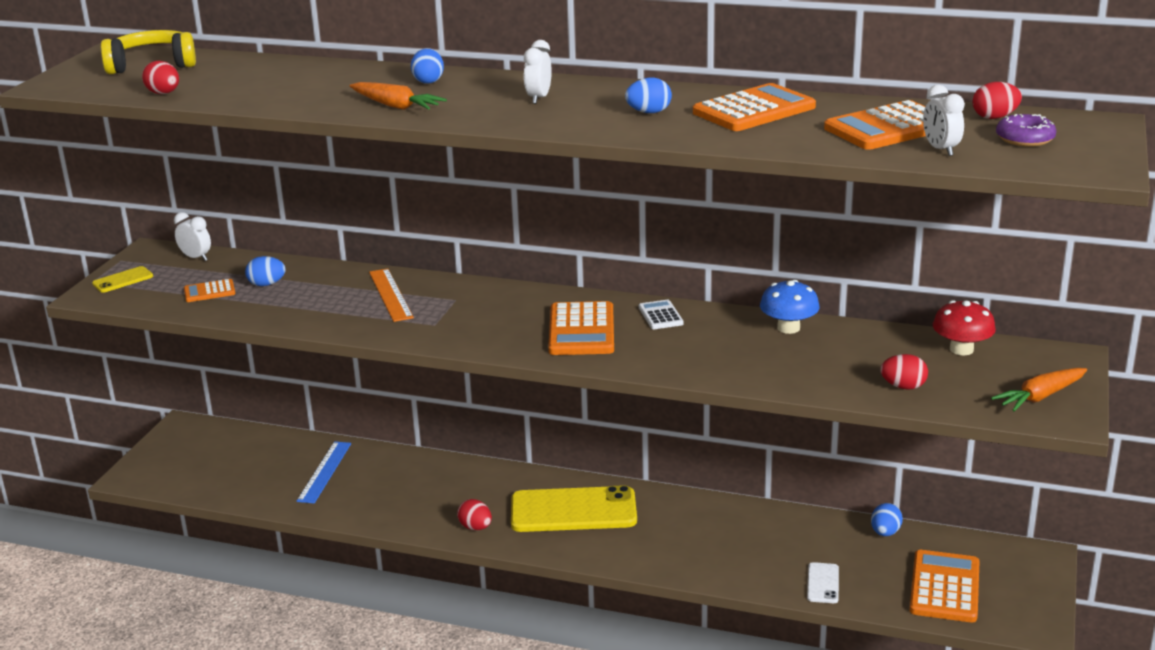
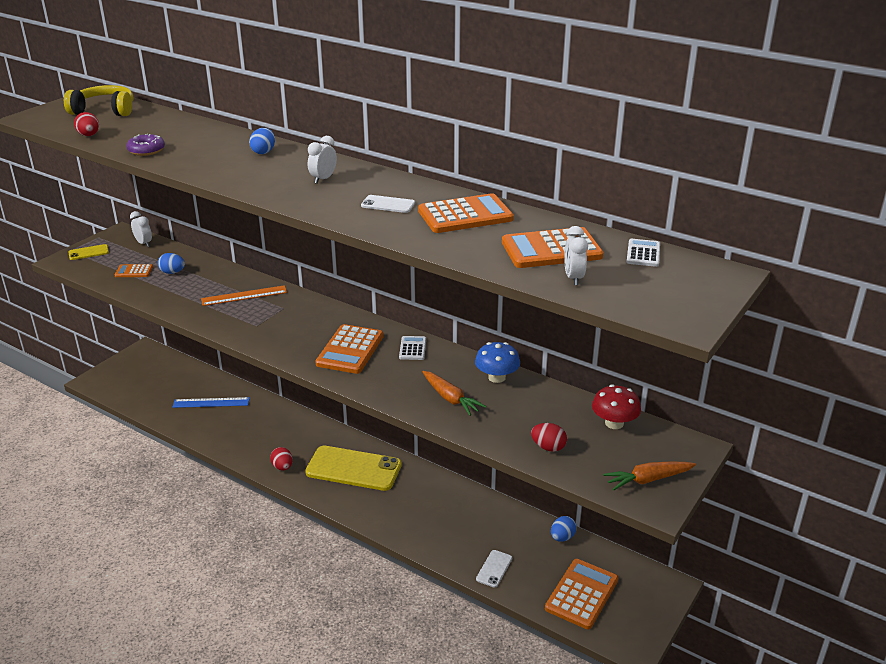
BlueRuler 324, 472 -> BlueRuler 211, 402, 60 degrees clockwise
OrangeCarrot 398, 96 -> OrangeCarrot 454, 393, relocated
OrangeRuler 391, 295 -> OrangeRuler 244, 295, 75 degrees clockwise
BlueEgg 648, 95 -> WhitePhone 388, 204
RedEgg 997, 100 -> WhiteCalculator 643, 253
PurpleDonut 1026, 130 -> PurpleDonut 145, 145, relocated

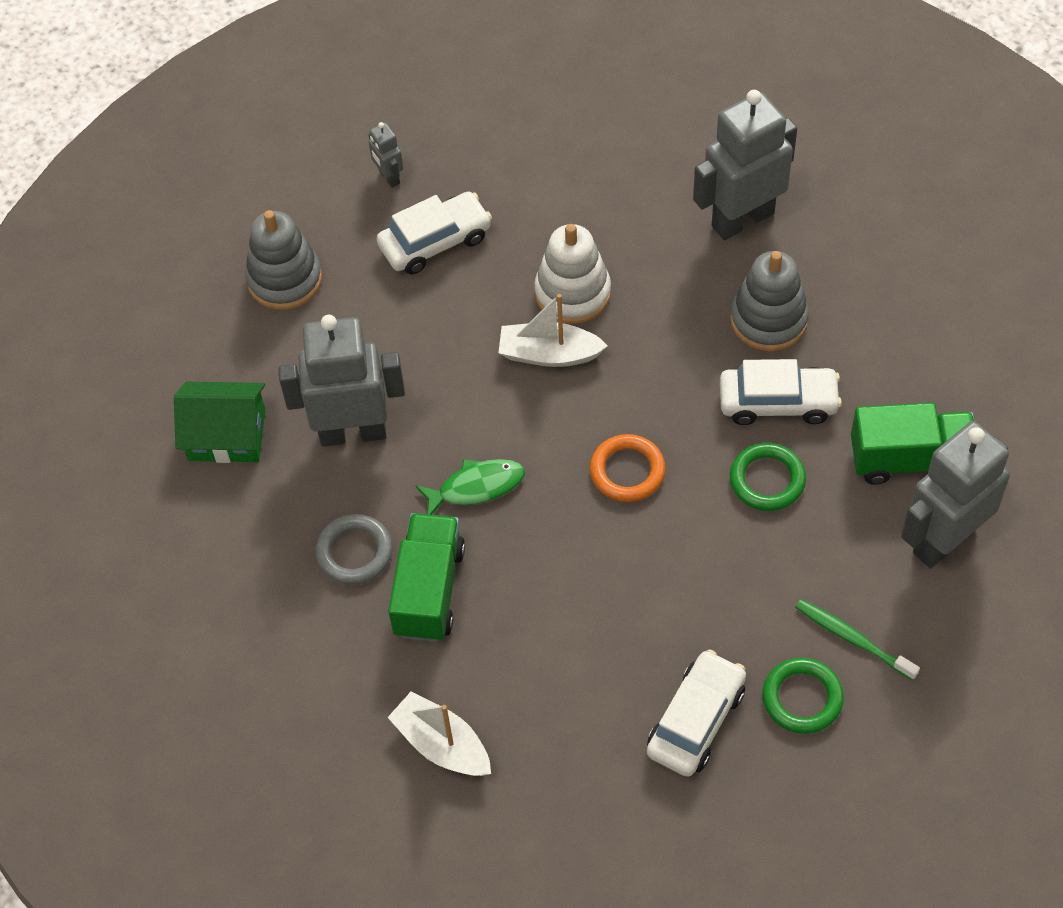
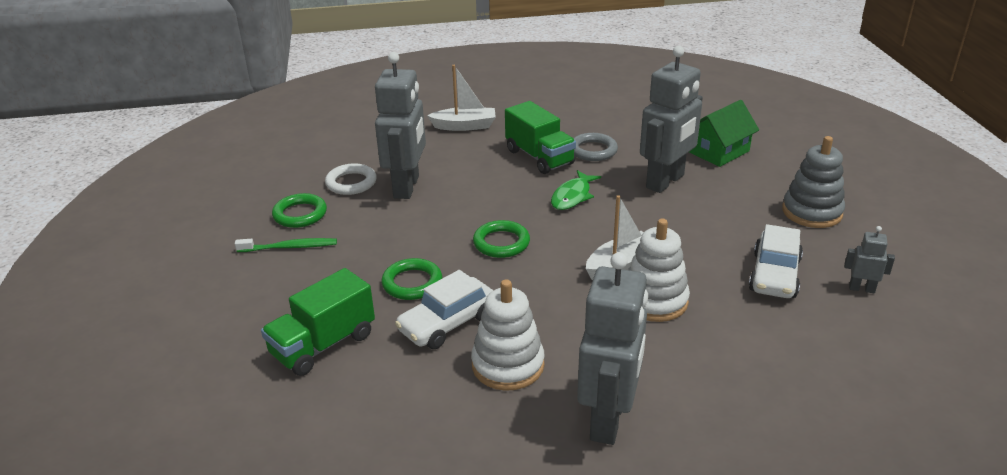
OrangeRing 628, 468 -> GreenRing 501, 239
WhiteCar 696, 713 -> WhiteRing 351, 179
GreyStackingToy 769, 301 -> WhiteStackingToy 508, 335
GreyRobot 955, 494 -> GreyRobot 400, 125, relocated

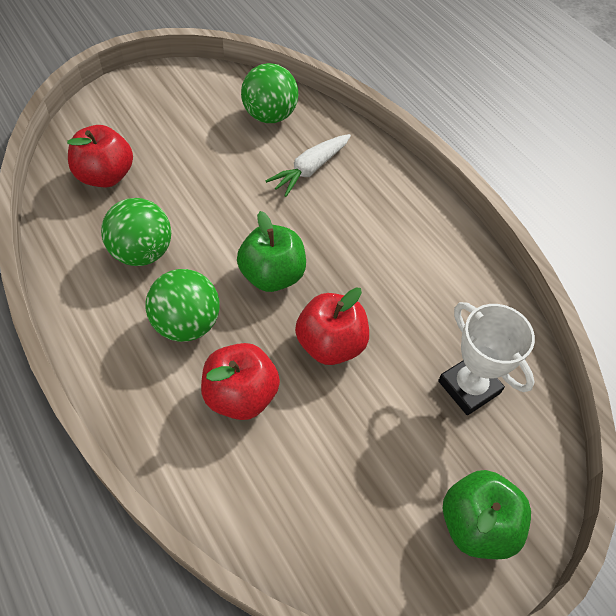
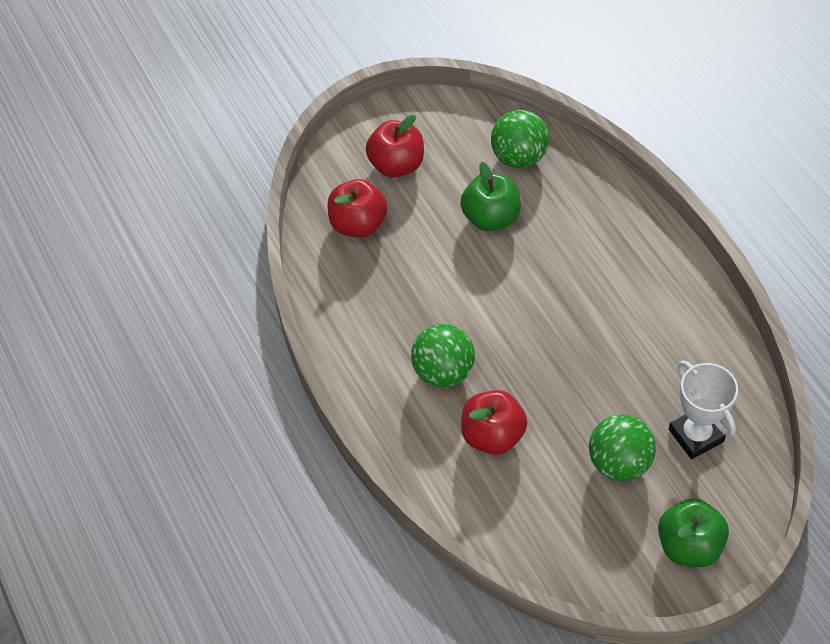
GreenBall 136, 232 -> GreenBall 622, 447, relocated
GreenApple 271, 251 -> GreenApple 490, 196, relocated
WhiteCarrot 308, 165 -> none
RedApple 332, 326 -> RedApple 395, 146, relocated

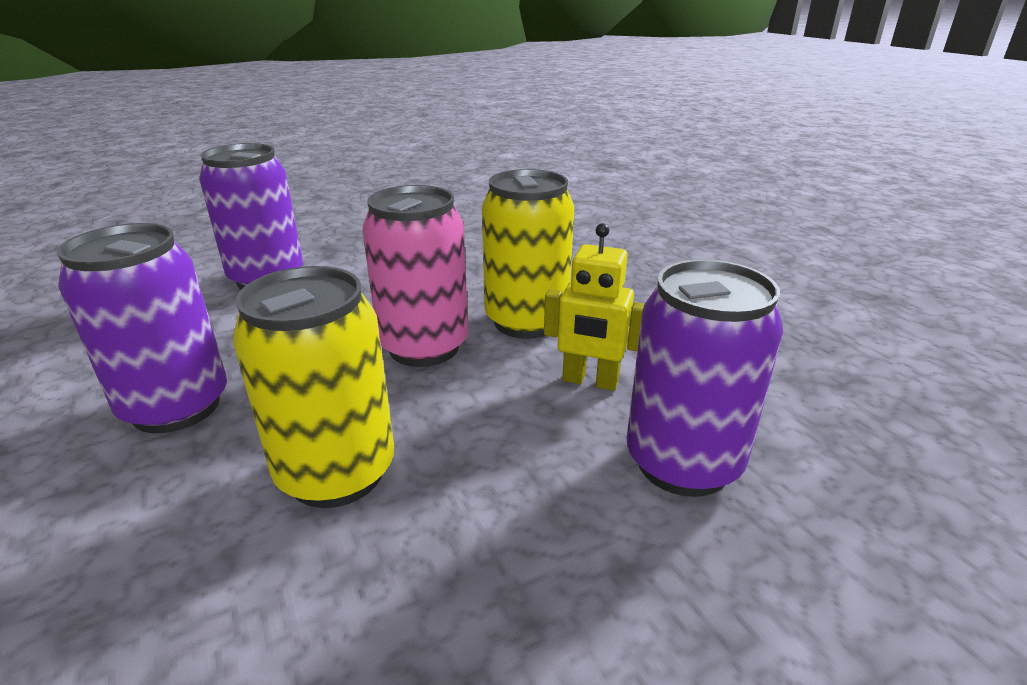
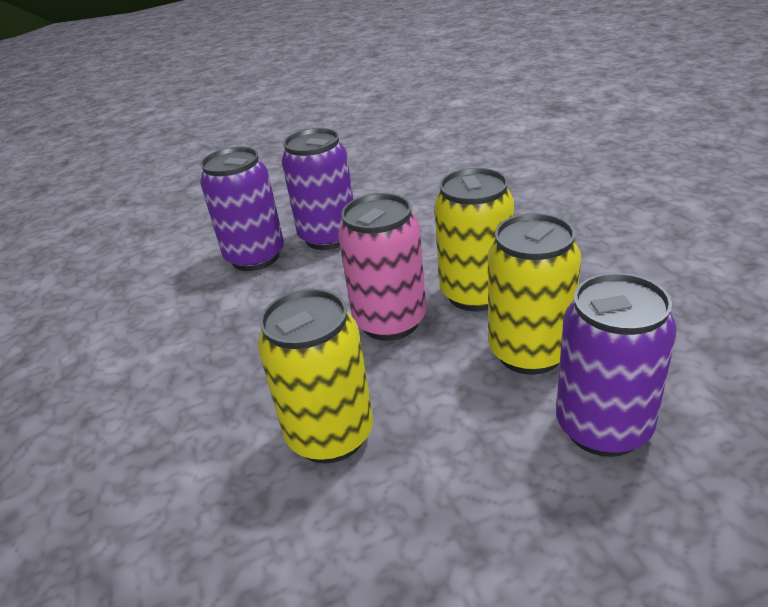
PurpleCan 142, 328 -> PurpleCan 318, 189, relocated
YellowRobot 594, 307 -> YellowCan 534, 294

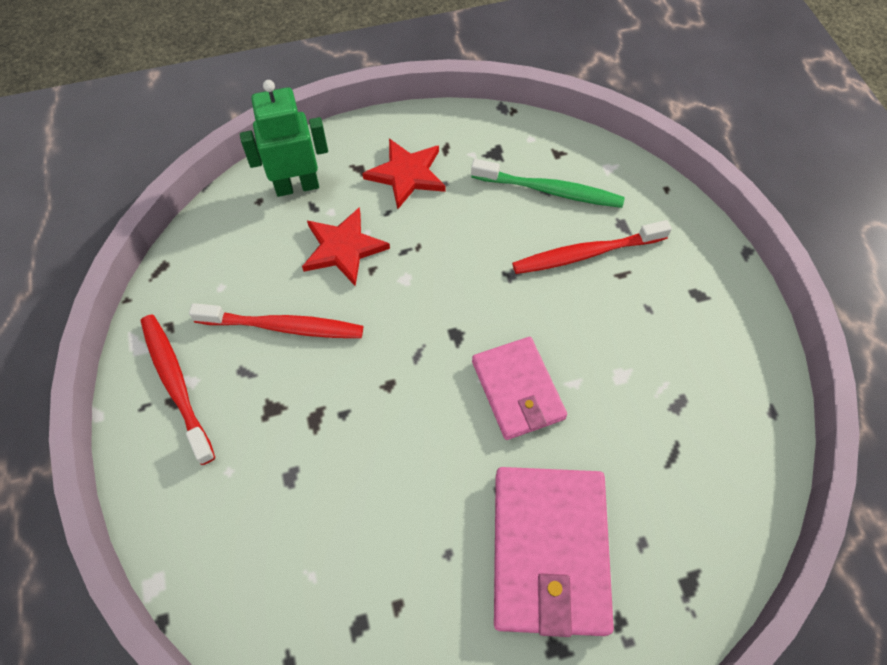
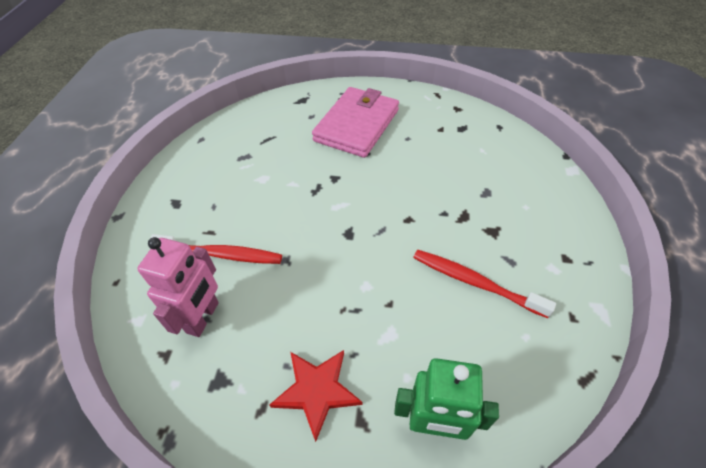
RedToothbrush 178, 389 -> none
RedStar 346, 246 -> none
GreenToothbrush 548, 183 -> PinkRobot 178, 287
PinkWallet 519, 388 -> none

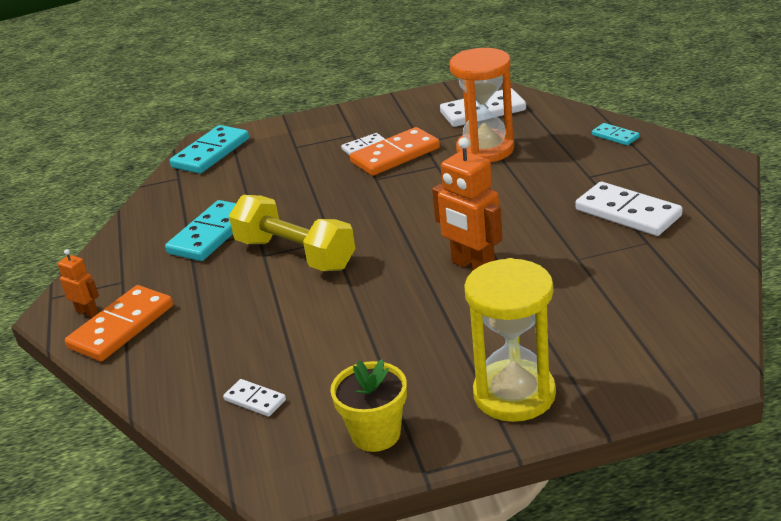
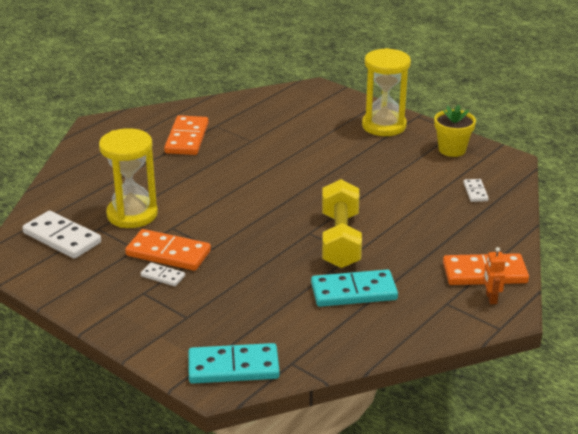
OrangeRobot 467, 204 -> none
OrangeHourglass 481, 105 -> YellowHourglass 128, 178
WhiteDomino 629, 209 -> OrangeDomino 186, 135
TurquoiseDomino 615, 134 -> none

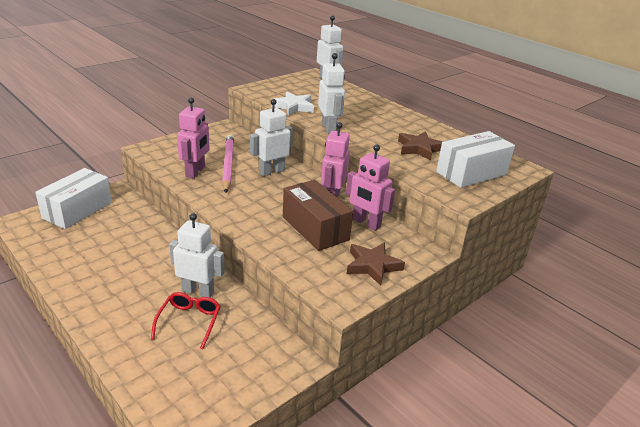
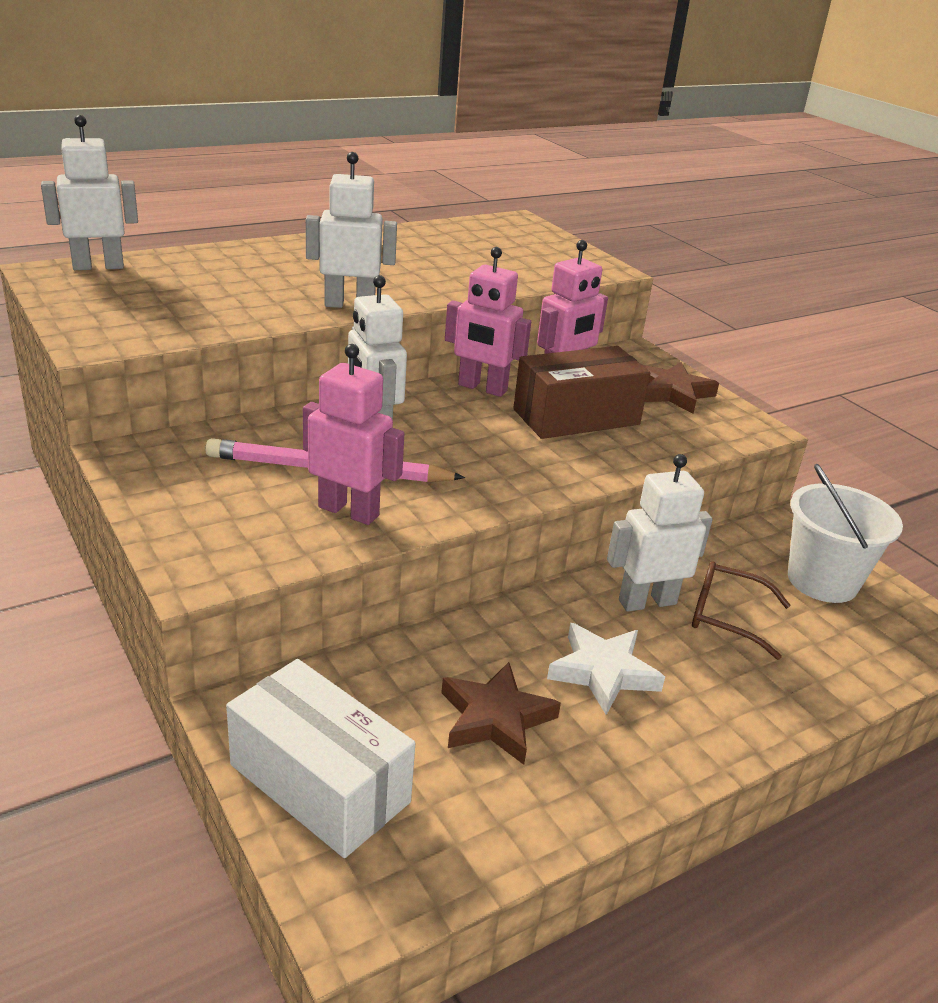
RedGlasses 186, 320 -> BrownGlasses 741, 610
WhiteRobot 197, 255 -> WhiteRobot 660, 533, 45 degrees clockwise
WhiteStar 292, 104 -> WhiteStar 606, 669, relocated
BrownStar 421, 146 -> BrownStar 501, 713, relocated
WhiteBox 475, 159 -> none
none -> WhiteBucket 845, 533

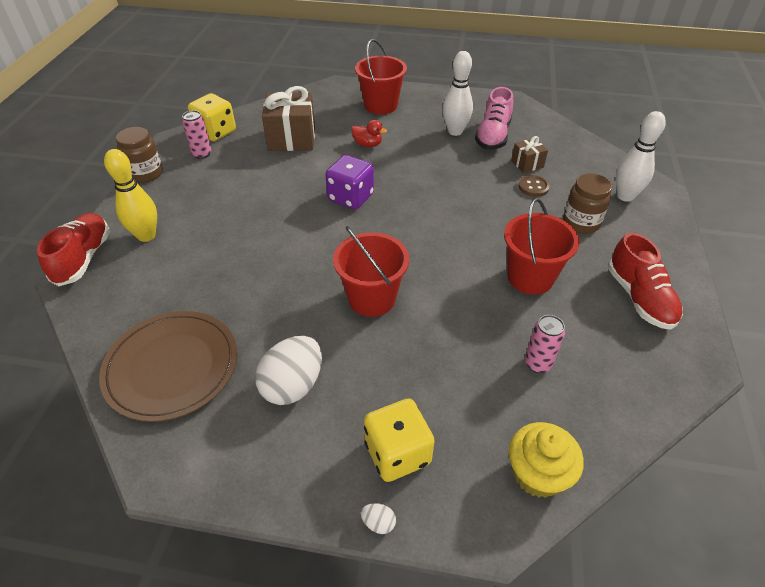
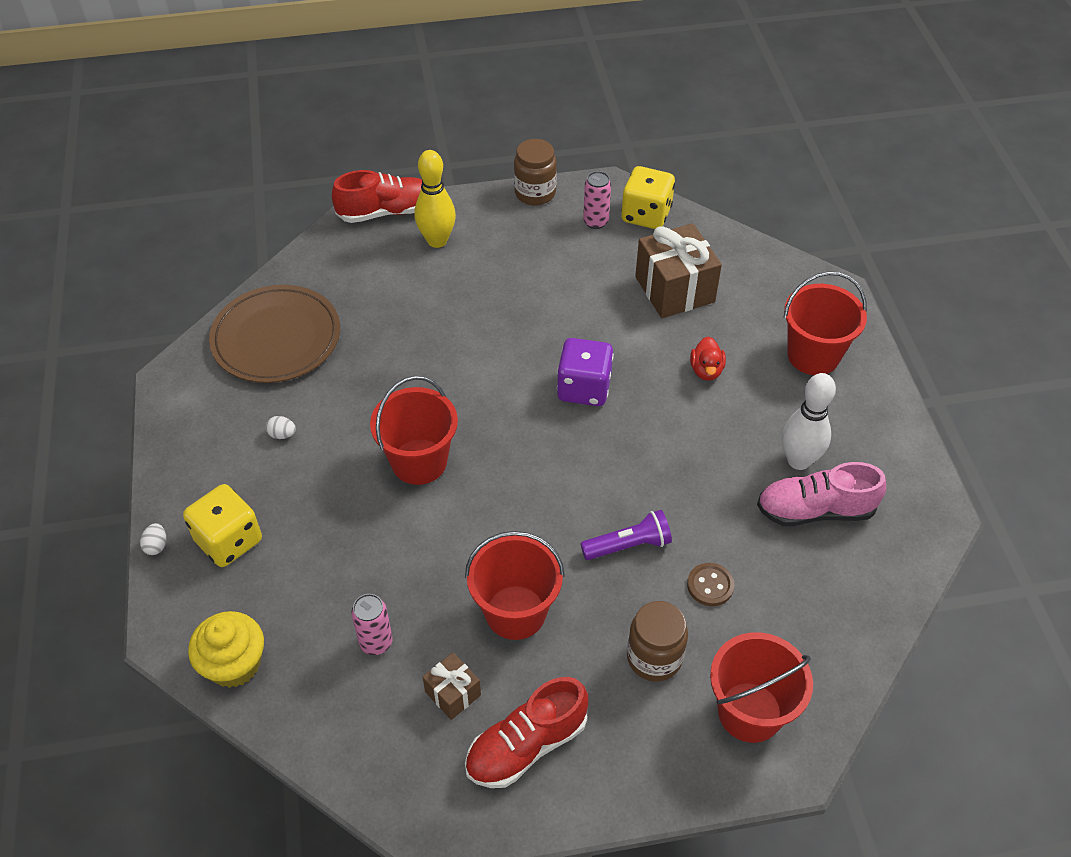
WhiteEgg 288, 370 -> WhiteEgg 281, 427, x0.40
BrownGift 529, 154 -> BrownGift 452, 686, relocated
WhiteBowlingPin 641, 156 -> RedBucket 761, 687
none -> PurpleFlashlight 626, 535

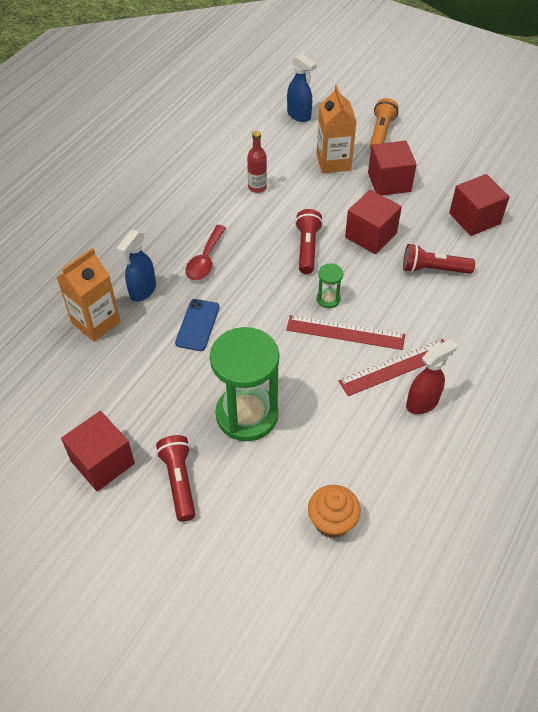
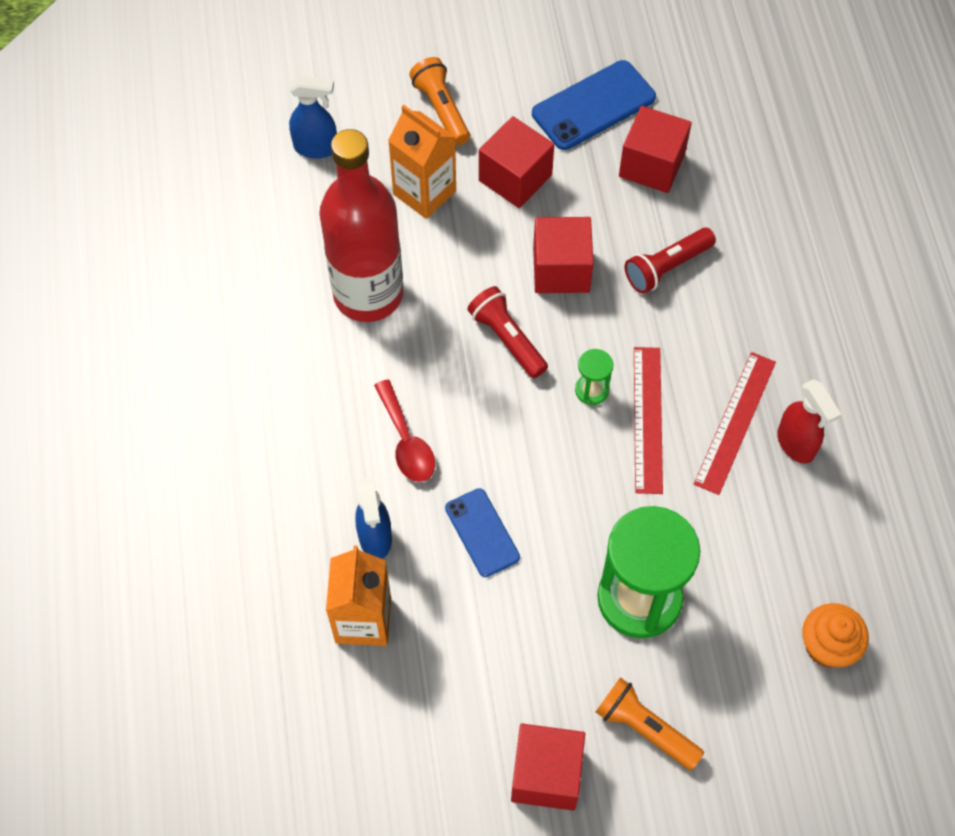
RedFlashlight 175, 478 -> OrangeFlashlight 650, 723
RedBottle 257, 162 -> RedBottle 361, 225, x2.47
RedRuler 345, 332 -> RedRuler 648, 420, 60 degrees counterclockwise
RedSprayBottle 432, 376 -> RedSprayBottle 809, 421, 135 degrees clockwise
none -> BluePhone 594, 105

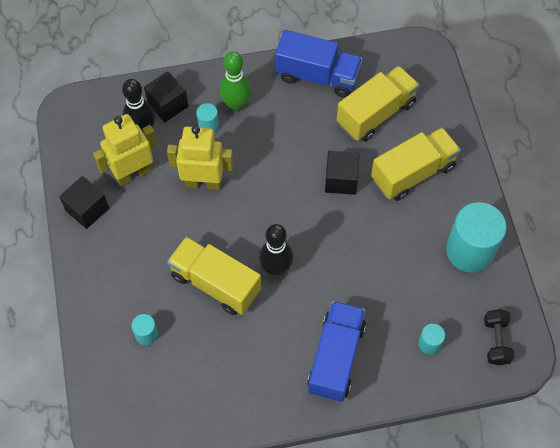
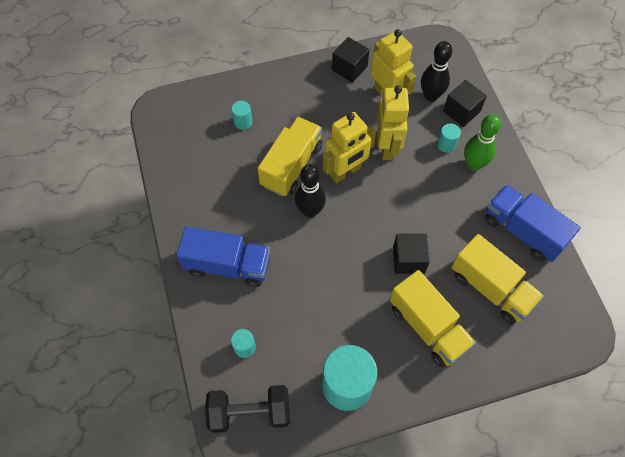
BlueTruck 318, 63 -> BlueTruck 533, 223, 120 degrees clockwise
BlackDumbbell 499, 337 -> BlackDumbbell 247, 409, x1.55
none -> YellowRobot 349, 147

